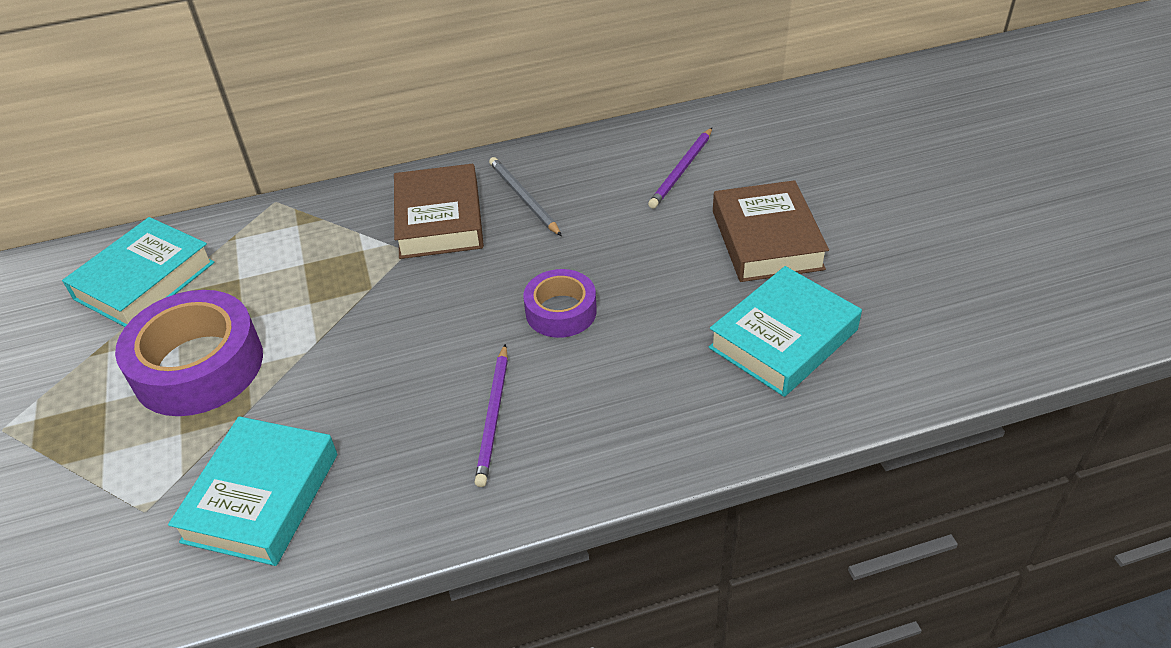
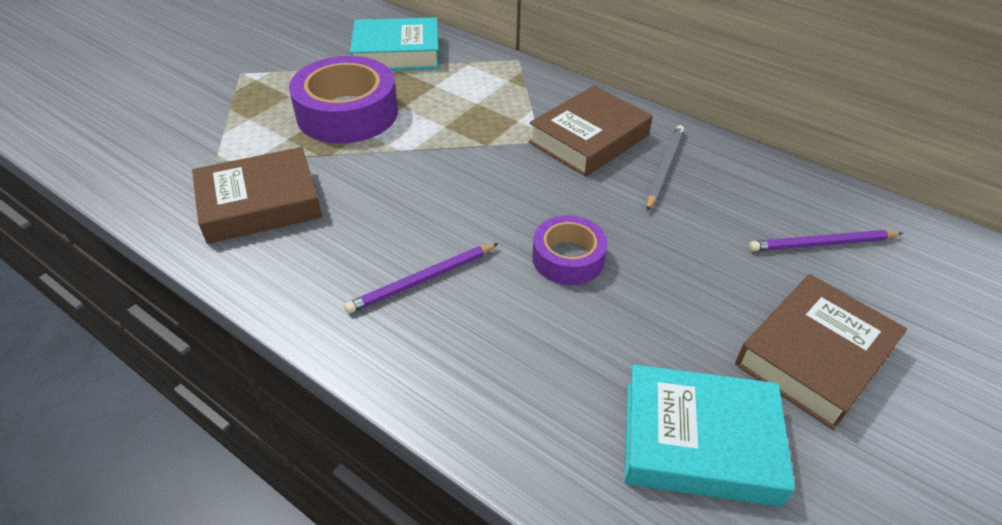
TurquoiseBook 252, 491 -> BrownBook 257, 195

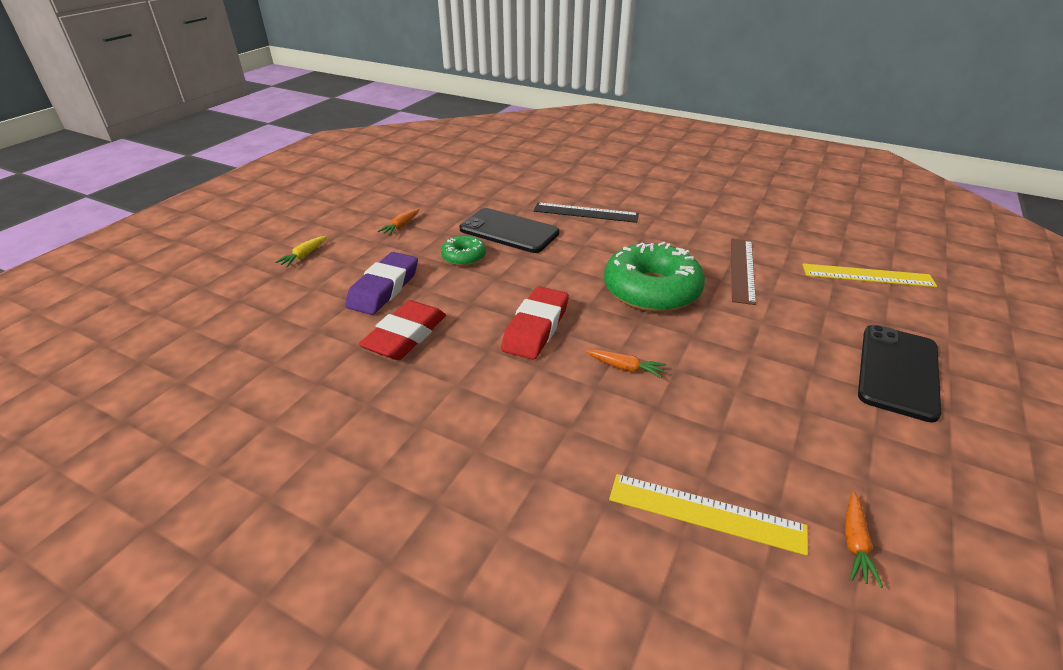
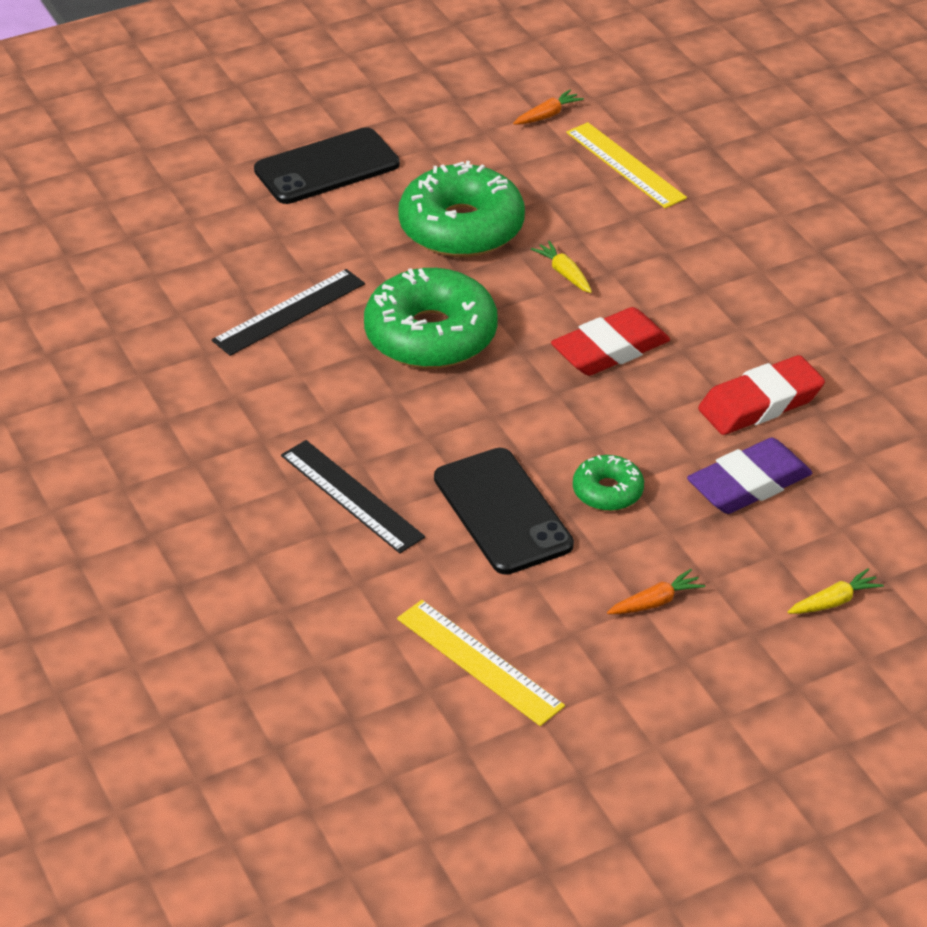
OrangeCarrot 626, 364 -> YellowCarrot 561, 267
BrownRuler 743, 271 -> BlackRuler 288, 312
YellowRuler 869, 275 -> YellowRuler 481, 663, relocated
none -> GreenDonut 461, 209

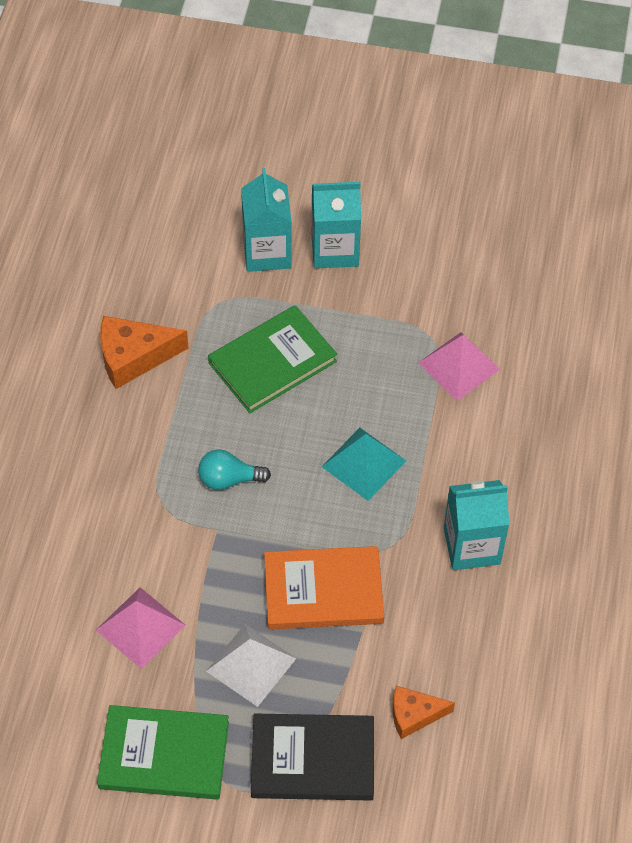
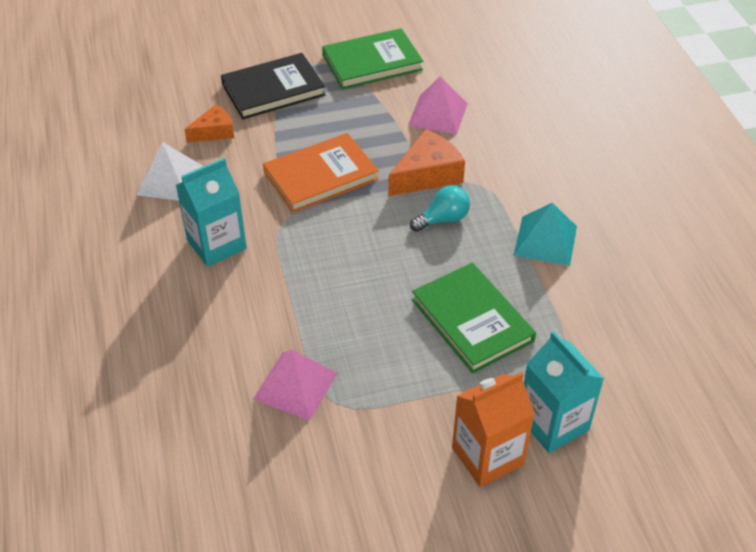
OrangeCheese 144, 352 -> OrangeCheese 426, 162, relocated
WhitePyramid 251, 665 -> WhitePyramid 170, 171, relocated
GreenBook 272, 359 -> GreenBook 474, 318, 60 degrees counterclockwise
TurquoiseCarton 336, 225 -> OrangeCarton 493, 429
TurquoisePyramid 364, 464 -> TurquoisePyramid 545, 234, relocated

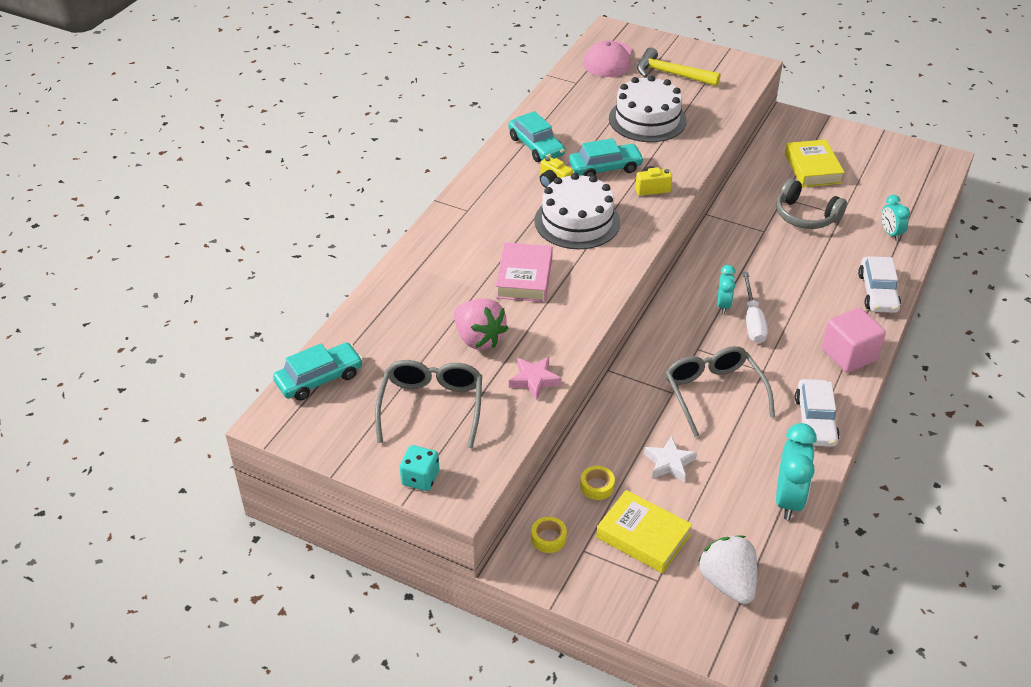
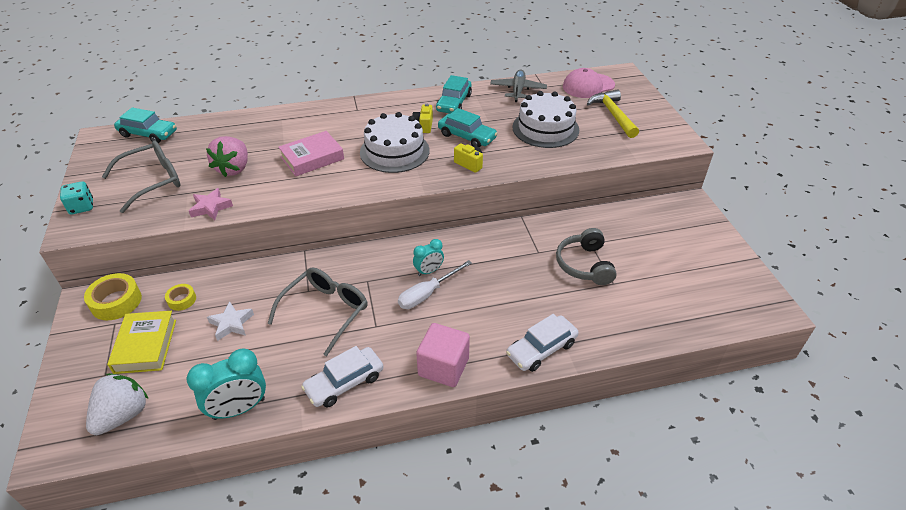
YellowTape 549, 535 -> YellowTape 113, 296, x1.74
YellowBook 815, 163 -> none
TurquoiseClock 895, 218 -> none
none -> GreyPlane 518, 86

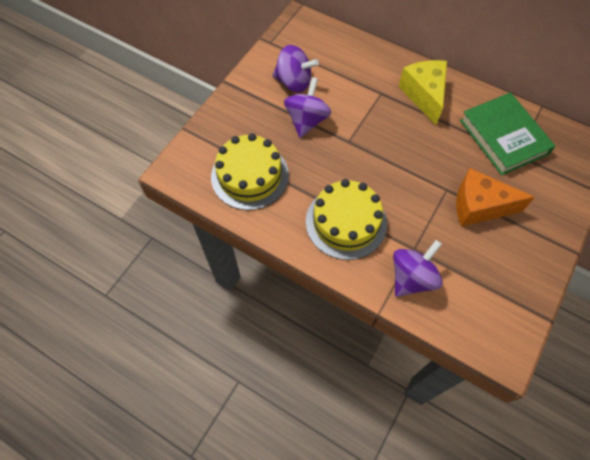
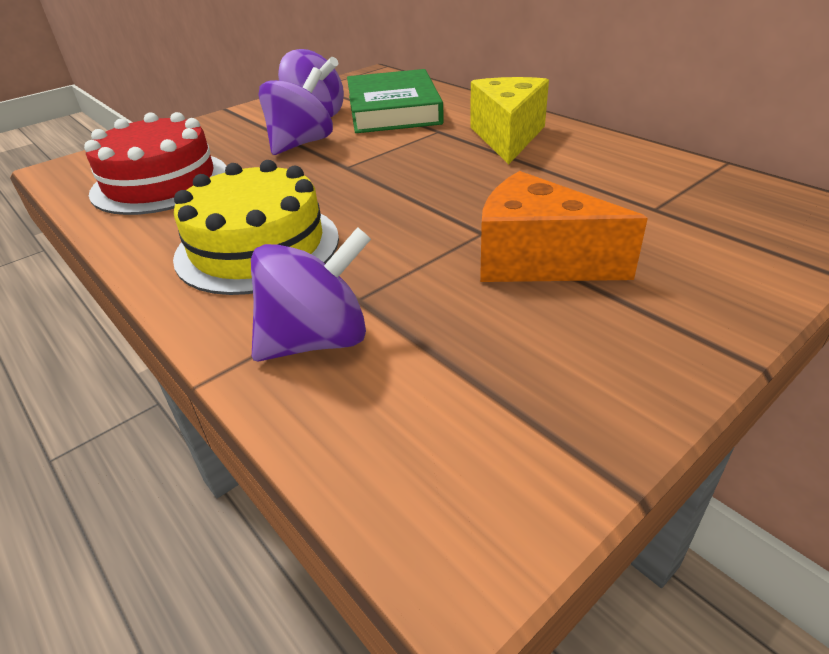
YellowCake 250, 171 -> RedCake 155, 163
GreenBook 508, 133 -> GreenBook 395, 101, relocated

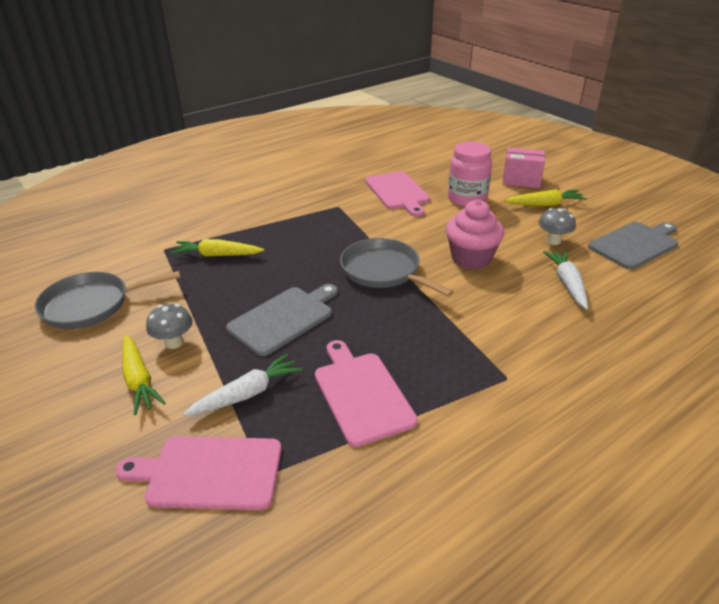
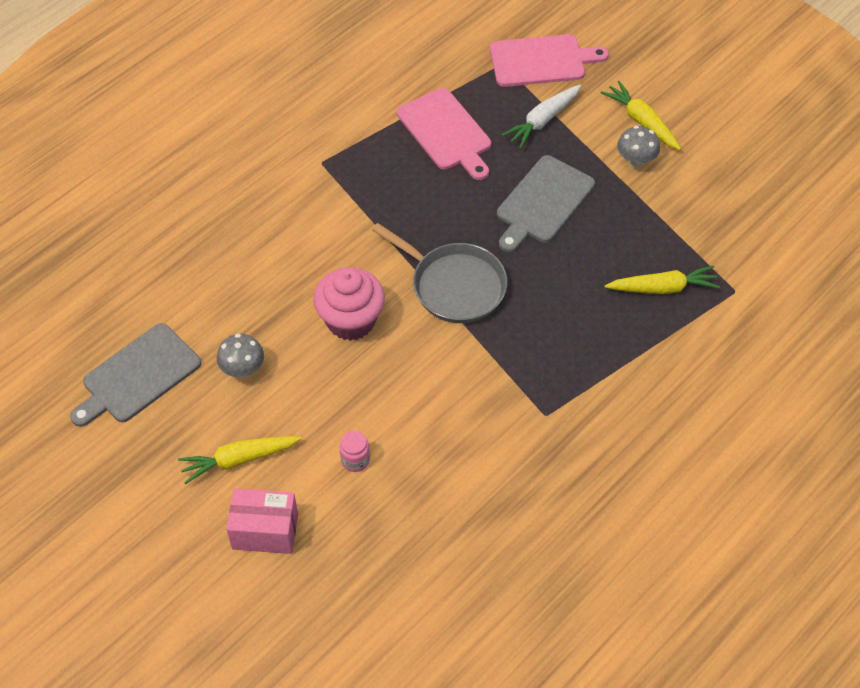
GreyPan 108, 300 -> none
PinkCuttingBoard 397, 194 -> none
PinkJar 470, 174 -> PinkJar 355, 451, x0.48
WhiteCarrot 565, 280 -> none

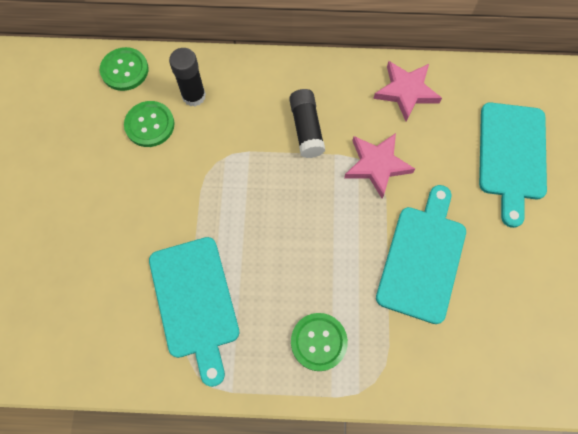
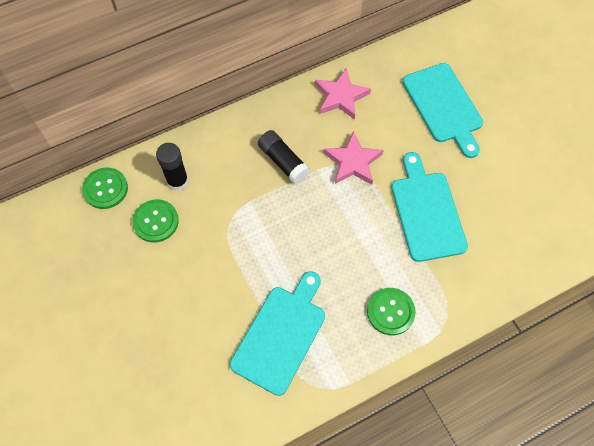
TurquoiseCuttingBoard 194, 312 -> TurquoiseCuttingBoard 277, 333, 105 degrees counterclockwise

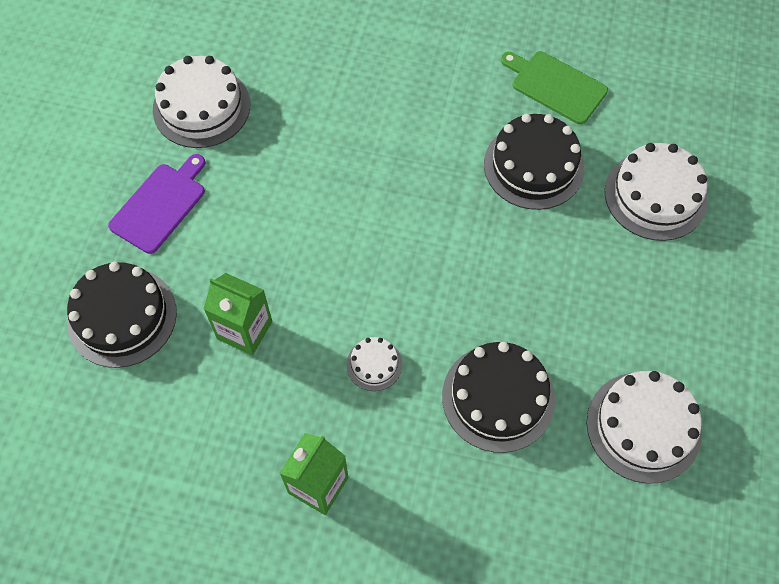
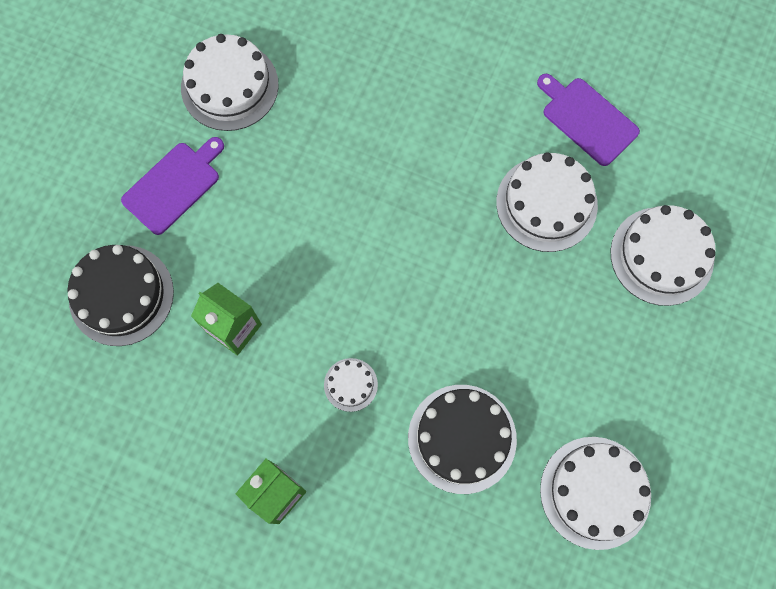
BlackCake 534, 162 -> WhiteCake 547, 202
GreenCuttingBoard 554, 87 -> PurpleCuttingBoard 588, 120

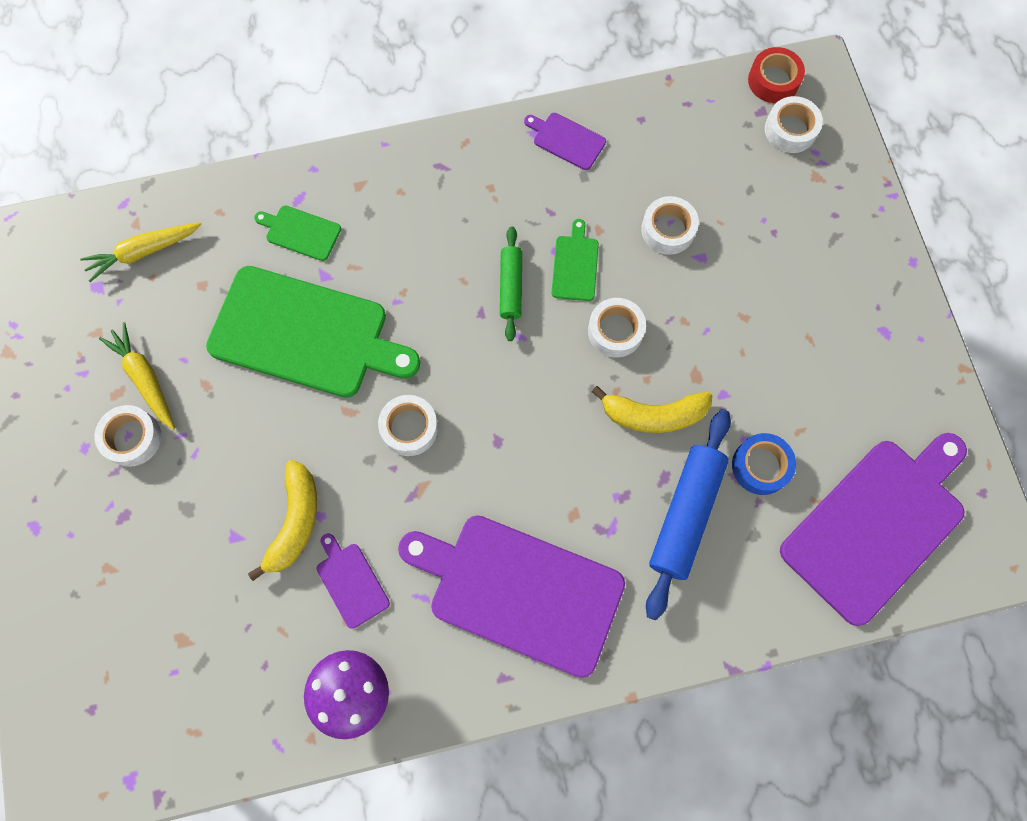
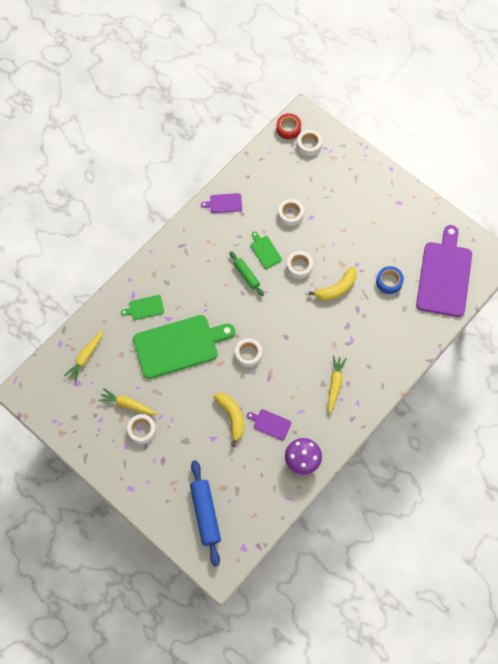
PurpleCuttingBoard 511, 596 -> YellowCarrot 337, 384
BlueRollingPin 688, 515 -> BlueRollingPin 205, 513, relocated

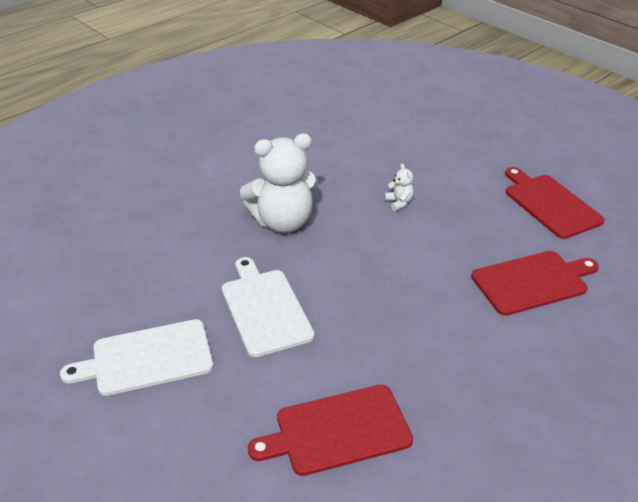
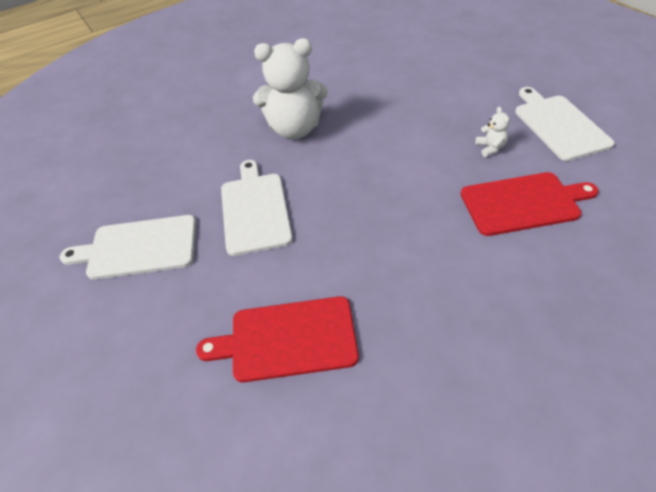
WhiteTeddyBear 399, 187 -> WhiteTeddyBear 492, 132, relocated
RedCuttingBoard 555, 203 -> WhiteCuttingBoard 565, 124

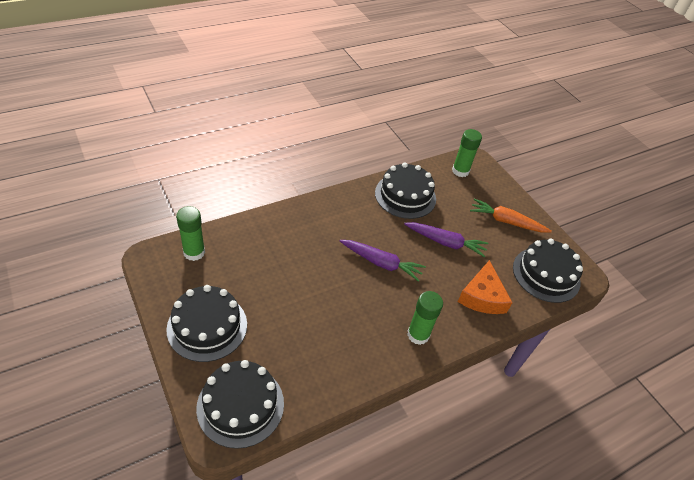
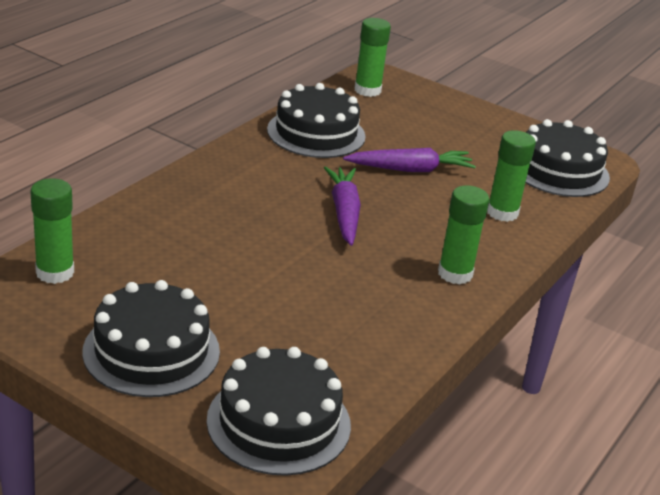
PurpleCarrot 383, 261 -> PurpleCarrot 342, 206, 90 degrees counterclockwise
OrangeCheese 485, 287 -> GreenGlueStick 511, 176
OrangeCarrot 511, 215 -> none

